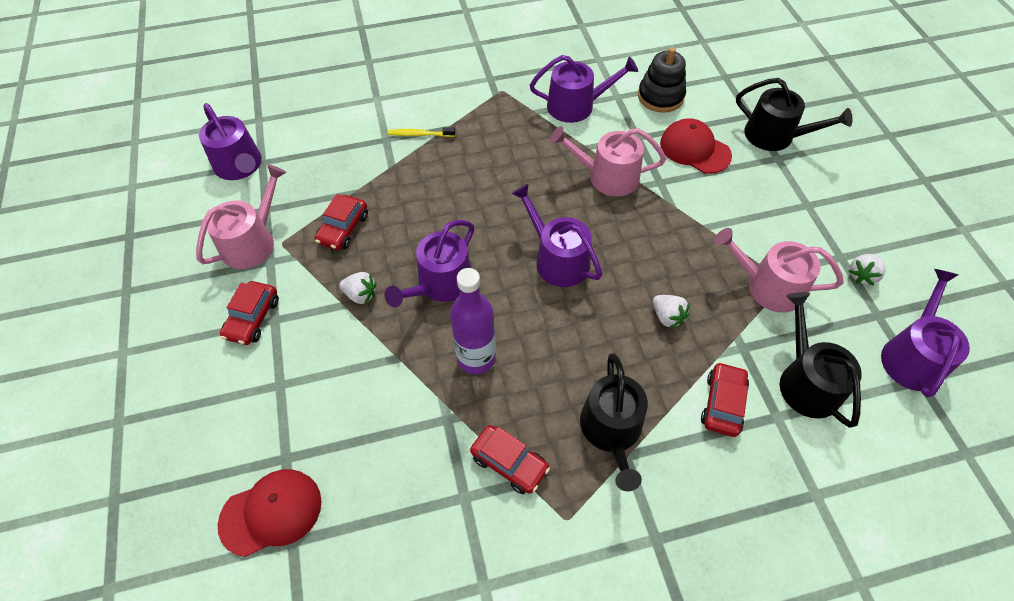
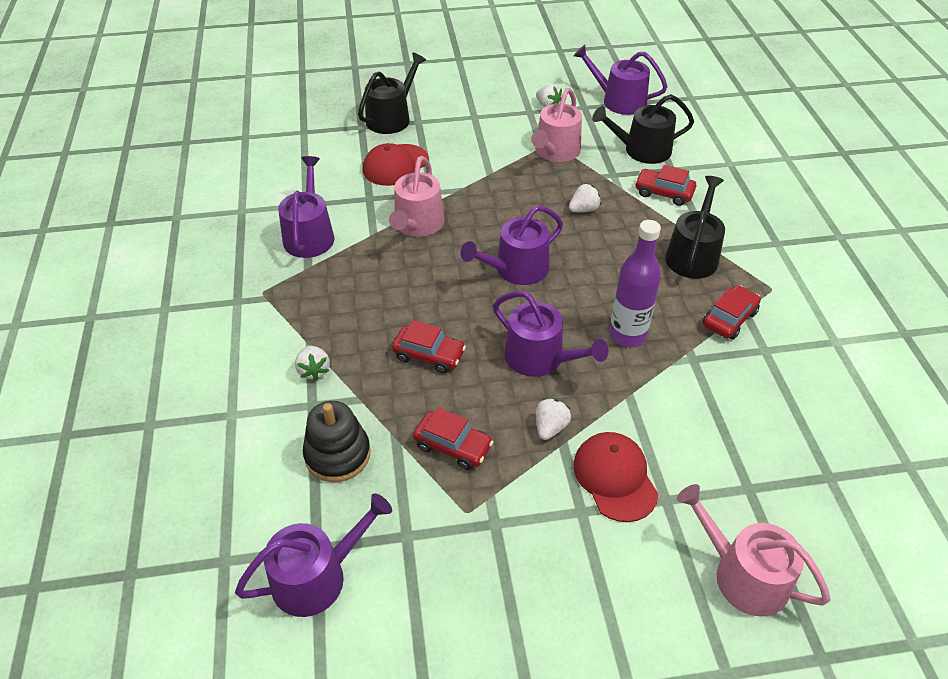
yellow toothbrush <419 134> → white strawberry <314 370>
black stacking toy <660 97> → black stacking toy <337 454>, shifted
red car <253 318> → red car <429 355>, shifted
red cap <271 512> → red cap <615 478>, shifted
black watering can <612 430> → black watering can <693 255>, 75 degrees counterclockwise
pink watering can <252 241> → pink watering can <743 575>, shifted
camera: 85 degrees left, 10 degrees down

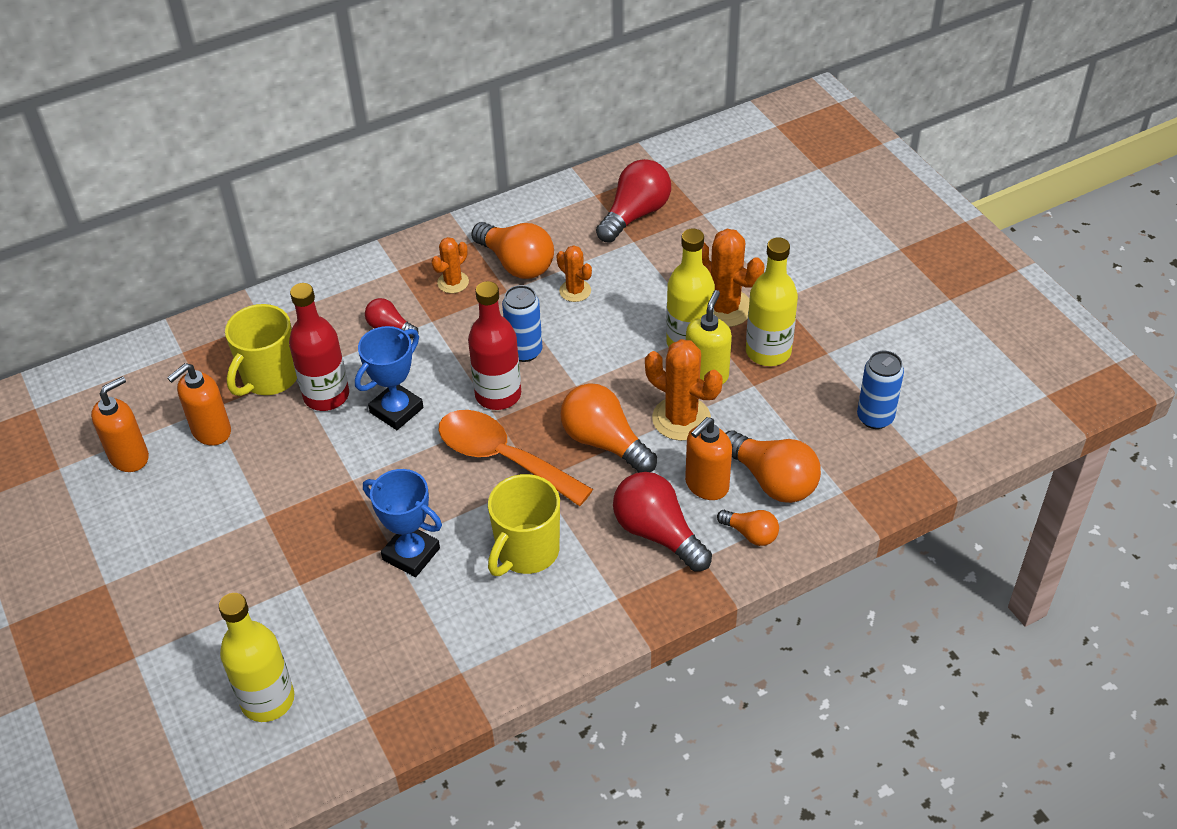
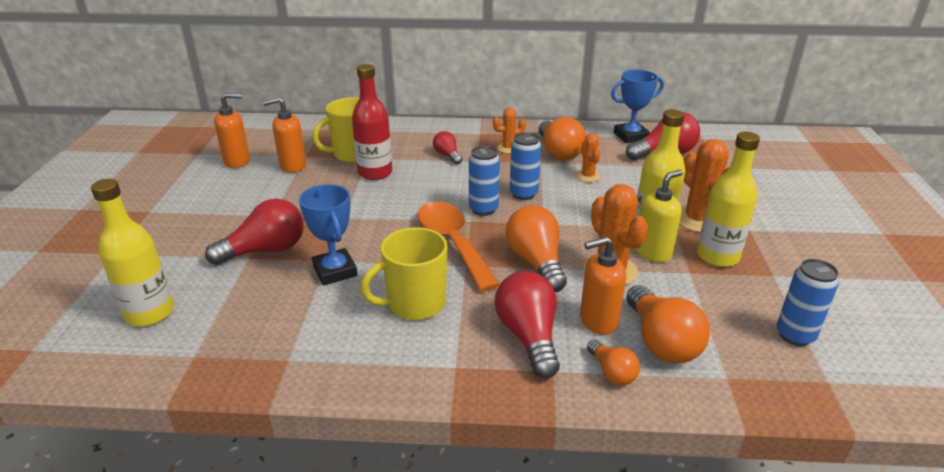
- → red light bulb <266 250>
red bottle <498 395> → blue can <483 209>
blue trophy <396 410> → blue trophy <630 136>, shifted
camera: 30 degrees right, 15 degrees down

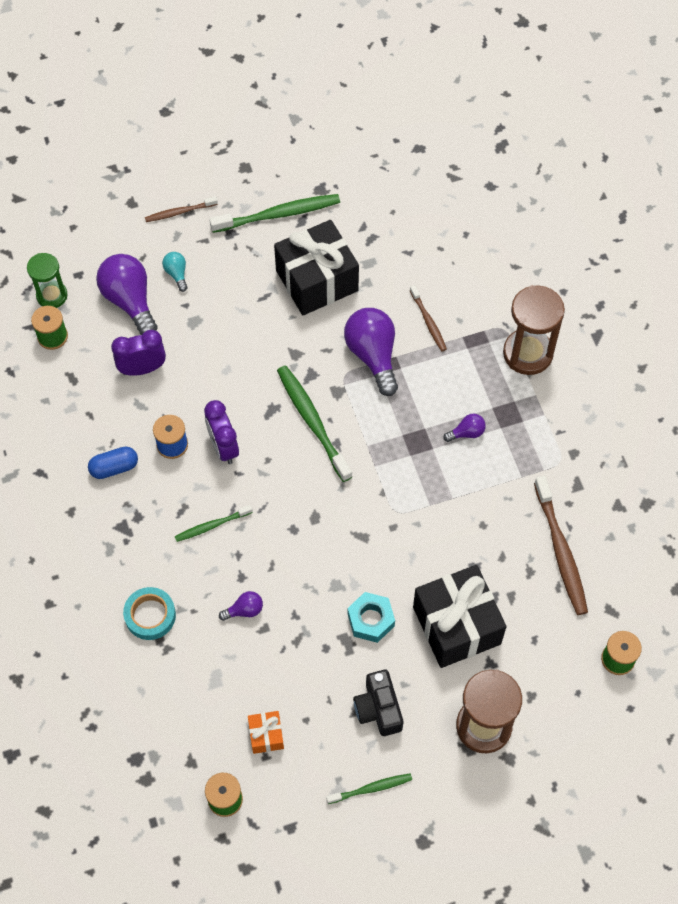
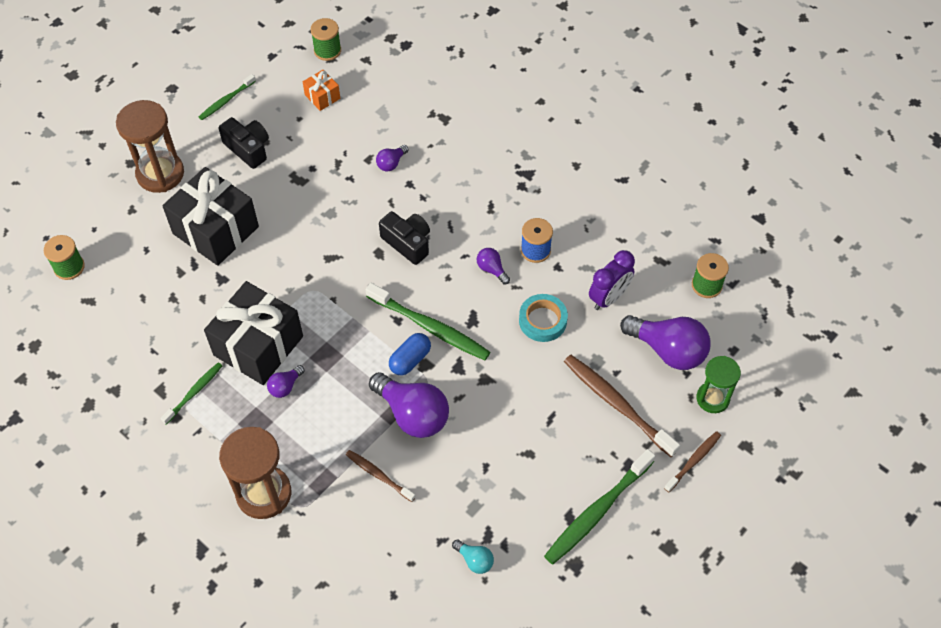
green toothbrush <212 526> → green toothbrush <194 392>, shifted
black gift <317 280> → black gift <258 346>, shifted
- → black camera <407 243>
blue capsule <114 467> → blue capsule <410 360>, shifted
turquoise light bulb <177 274> → turquoise light bulb <474 560>, shifted
purple clock <223 447> → purple light bulb <492 269>
turquoise tape <150 615> → turquoise tape <542 321>, shifted
brown toothbrush <560 551> → brown toothbrush <617 404>, shifted
green hourglass <52 295> → green hourglass <712 398>, shifted
turquoise nut <371 620> → -
camera: 150 degrees right, 5 degrees down

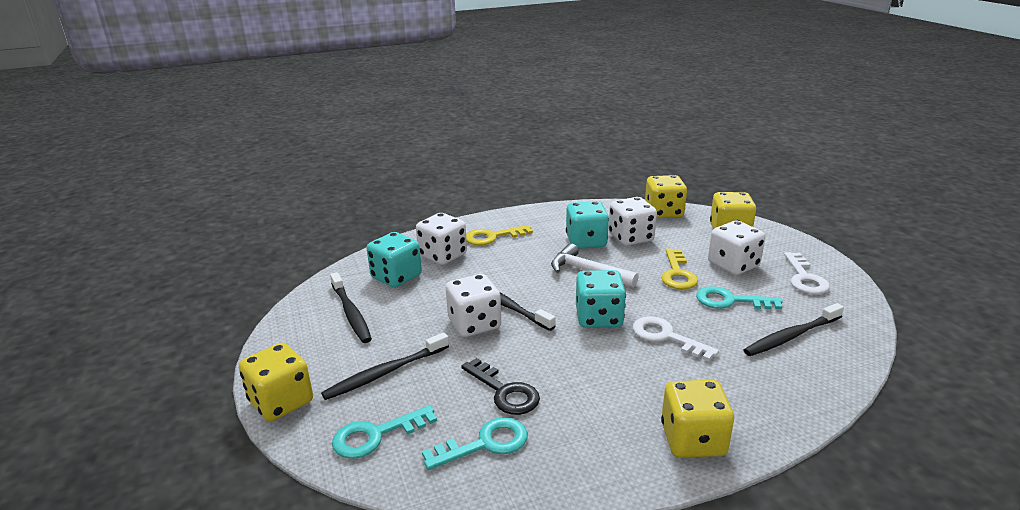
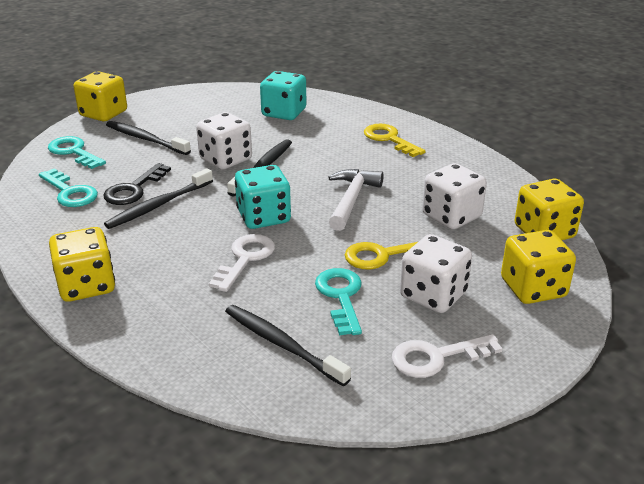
black toothbrush <351 313> → black toothbrush <158 205>, shifted
white dice <443 255> → -
turquoise dice <586 241> → -
camera: 70 degrees right, 5 degrees up

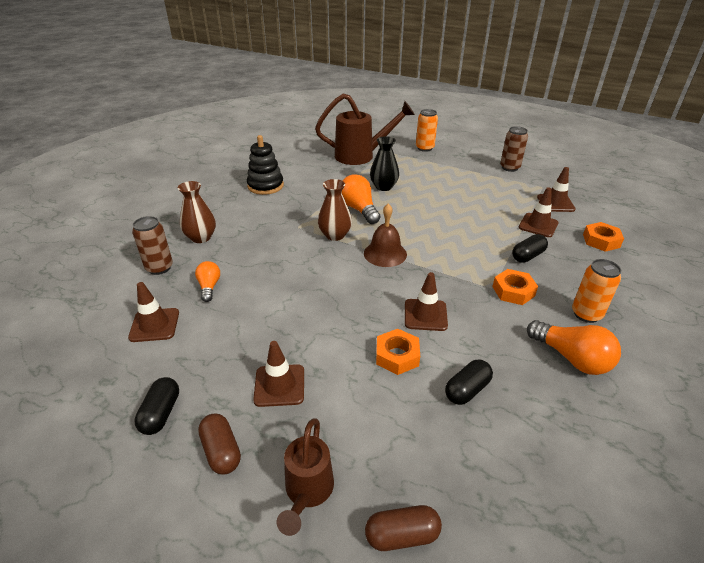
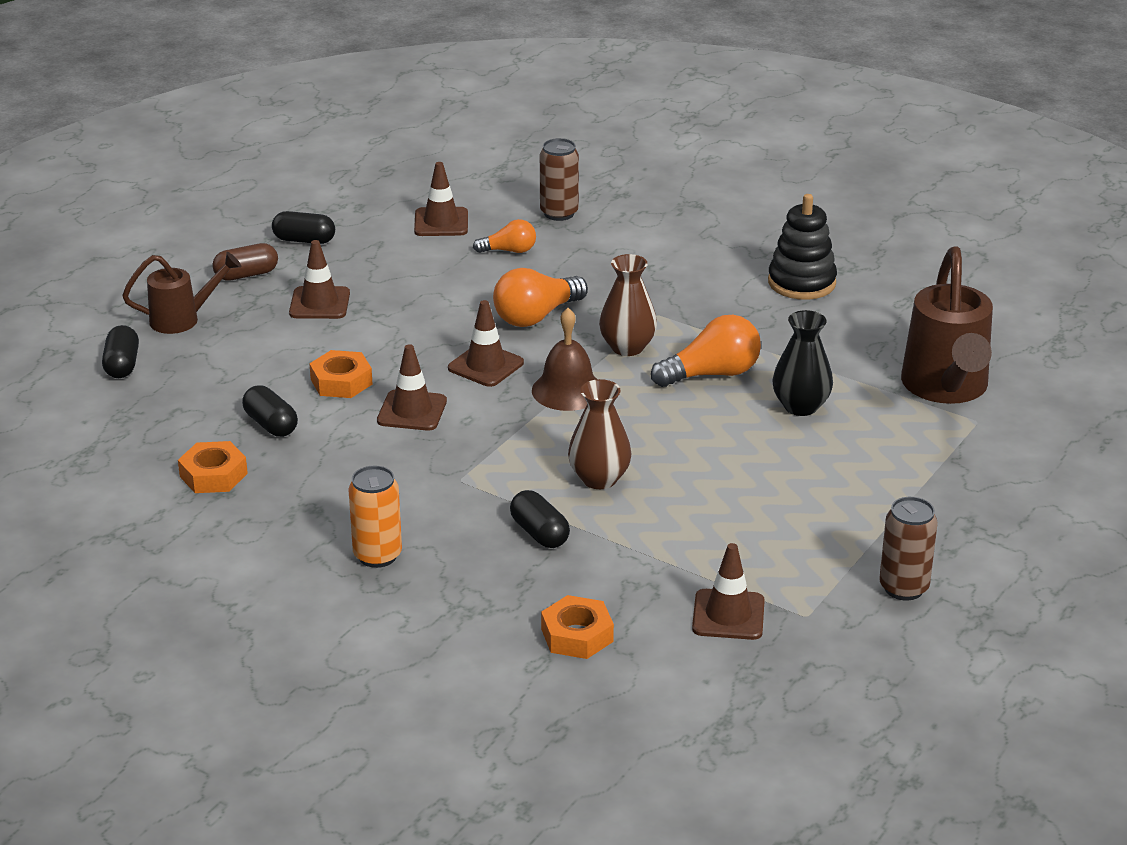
brown capsule <402 535> → black capsule <122 365>
brown watering can <307 493> → brown watering can <183 319>, 150 degrees clockwise
orange nut <513 291> → orange nut <213 475>, shifted
brown traffic cone <538 225> → brown traffic cone <485 365>, shifted
orange light bulb <571 358> → orange light bulb <536 316>, shifted
brown vase <201 237> → brown vase <599 479>, shifted
orange can <424 148> → -
camera: 95 degrees right, 5 degrees down

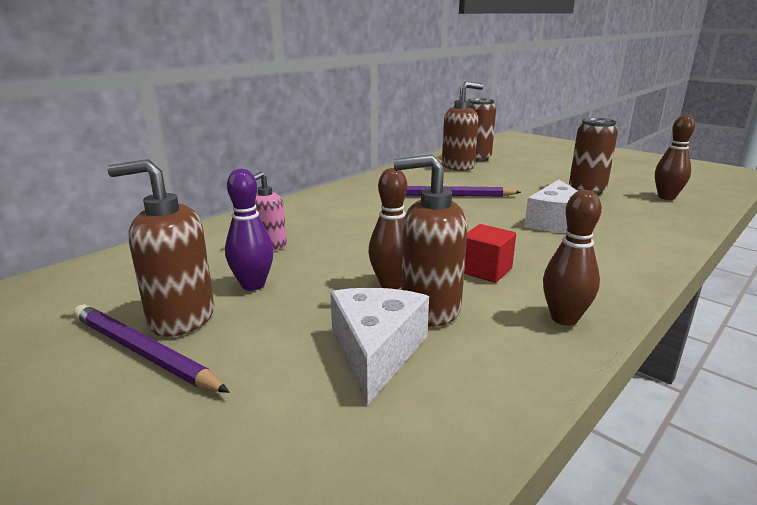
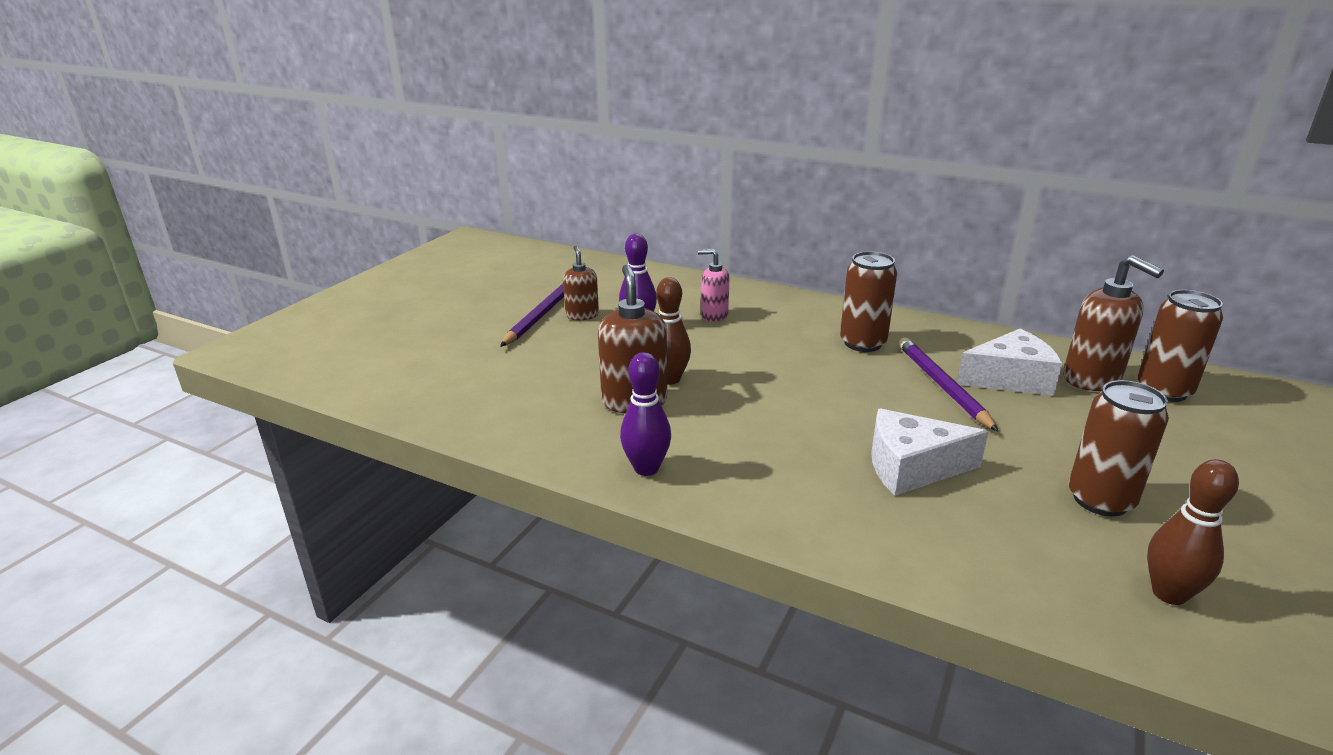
brown soap dispenser <181 318> → brown soap dispenser <582 315>, x0.62
brown bowling pin <564 318> → purple bowling pin <646 468>
- → brown can <862 343>
white cheese <376 351> → white cheese <1010 379>, shifted
red cube <485 270> → -
camera: 75 degrees right, 5 degrees up

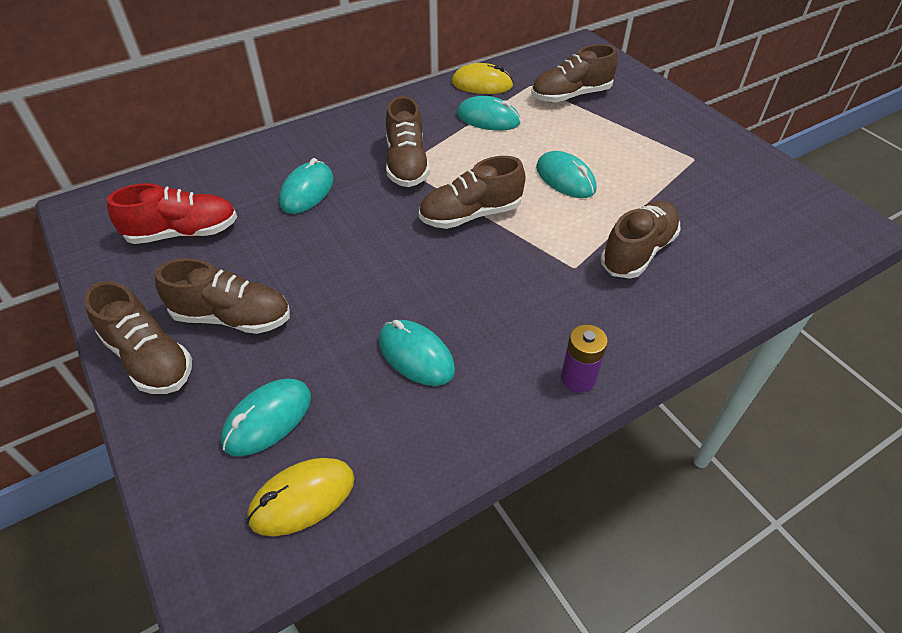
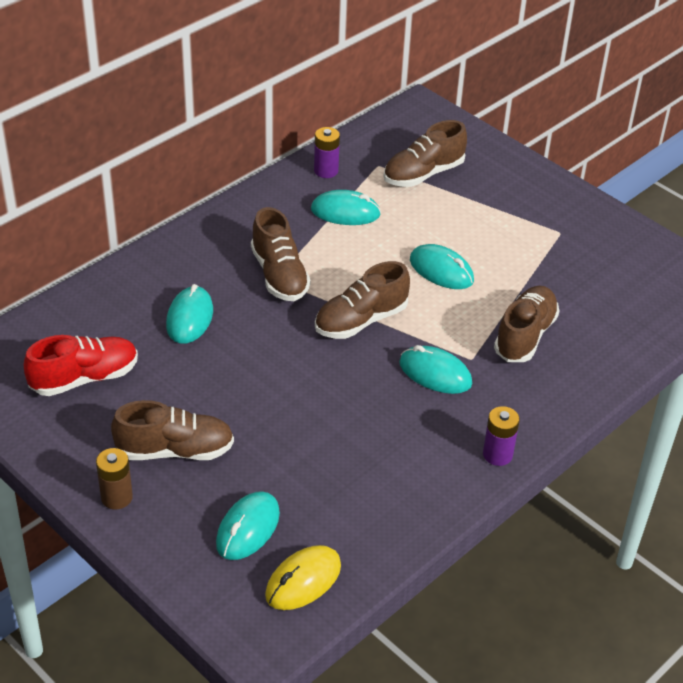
brown shoe <149 358> → brown battery <116 497>
yellow mouse <482 84> → purple battery <326 171>
turquoise mouse <416 355> → turquoise mouse <435 373>, shifted
camera: 15 degrees left, 5 degrees down

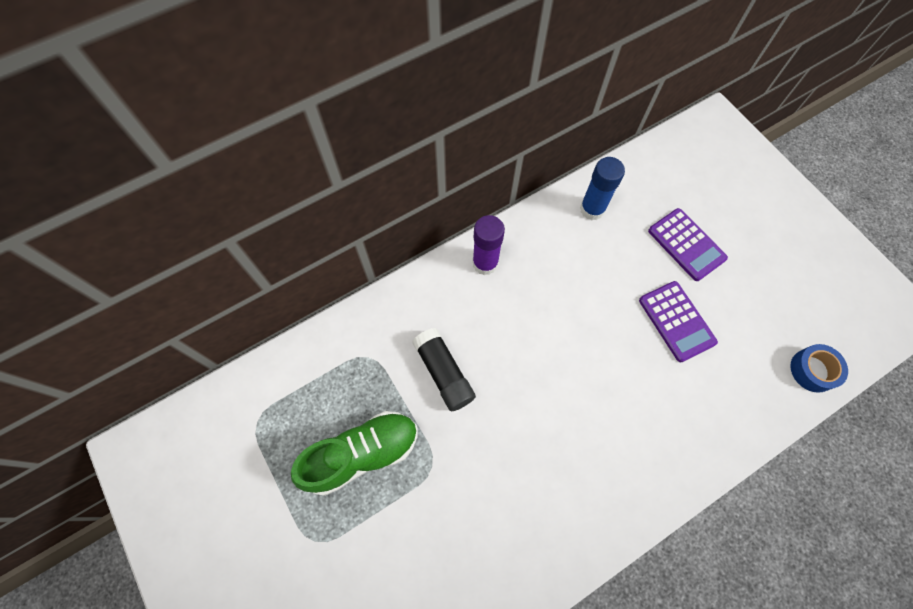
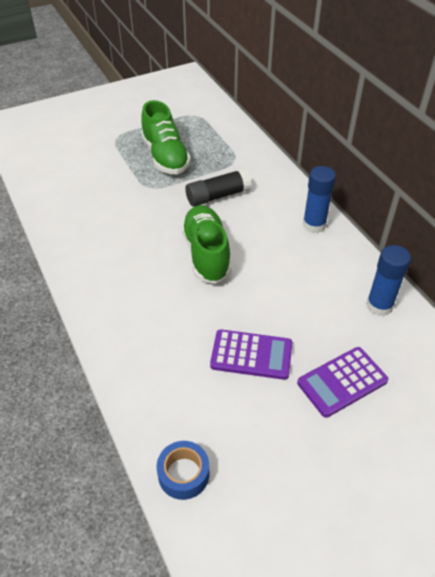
- → green shoe <206 254>
purple calculator <676 321> → purple calculator <251 355>, 150 degrees counterclockwise
purple glue stick <485 263> → blue glue stick <314 225>
camera: 95 degrees right, 20 degrees down

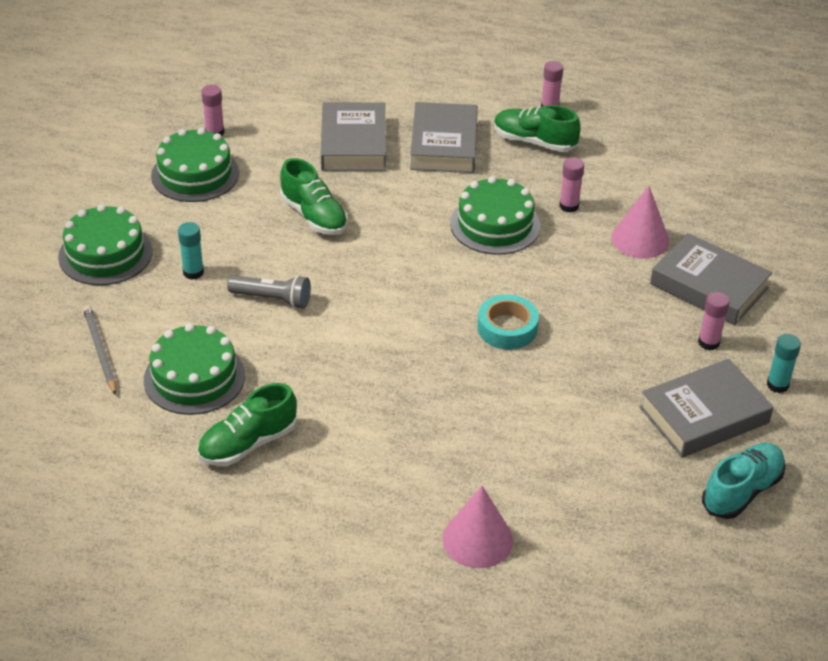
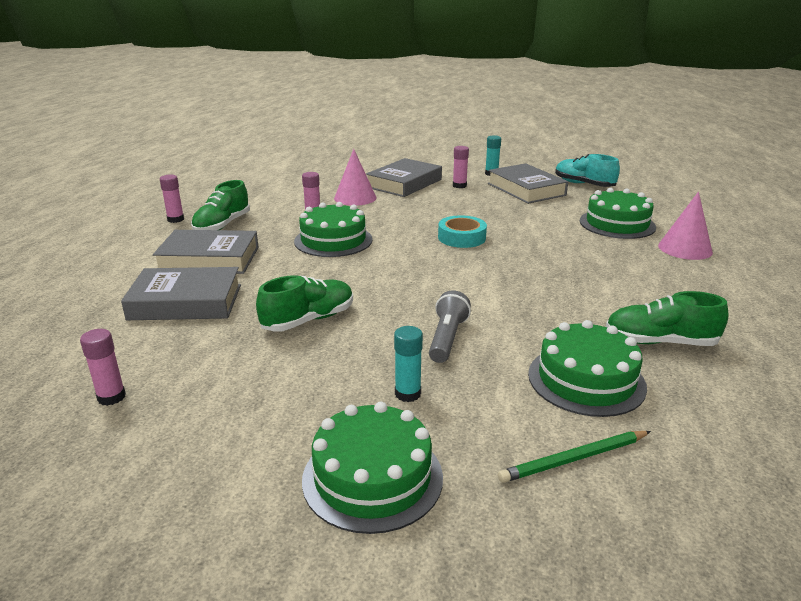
grey pencil <100 351> → green pencil <574 459>
green cake <195 174> → green cake <617 224>, shifted
green shoe <248 444> → green shoe <660 342>, 135 degrees clockwise
camera: 90 degrees left, 15 degrees down

